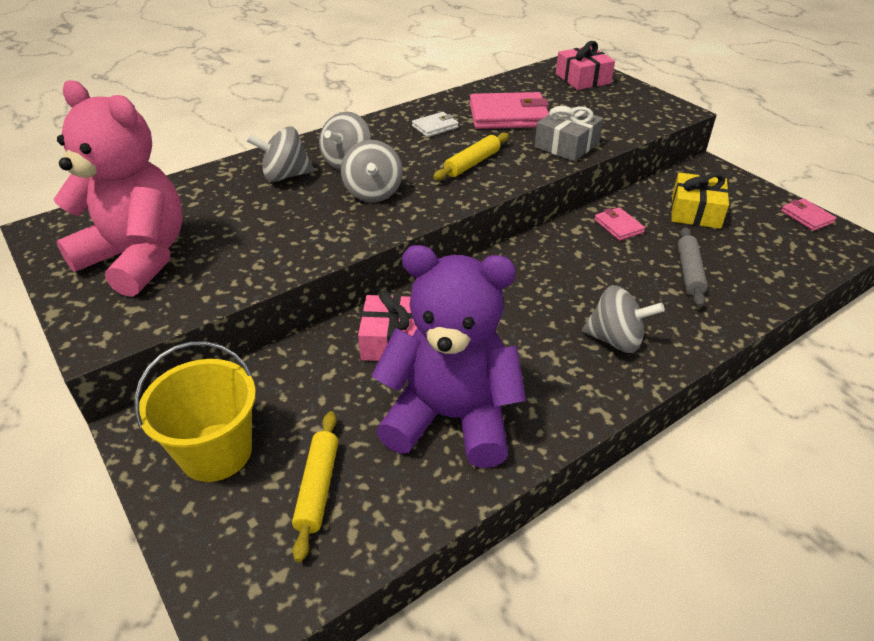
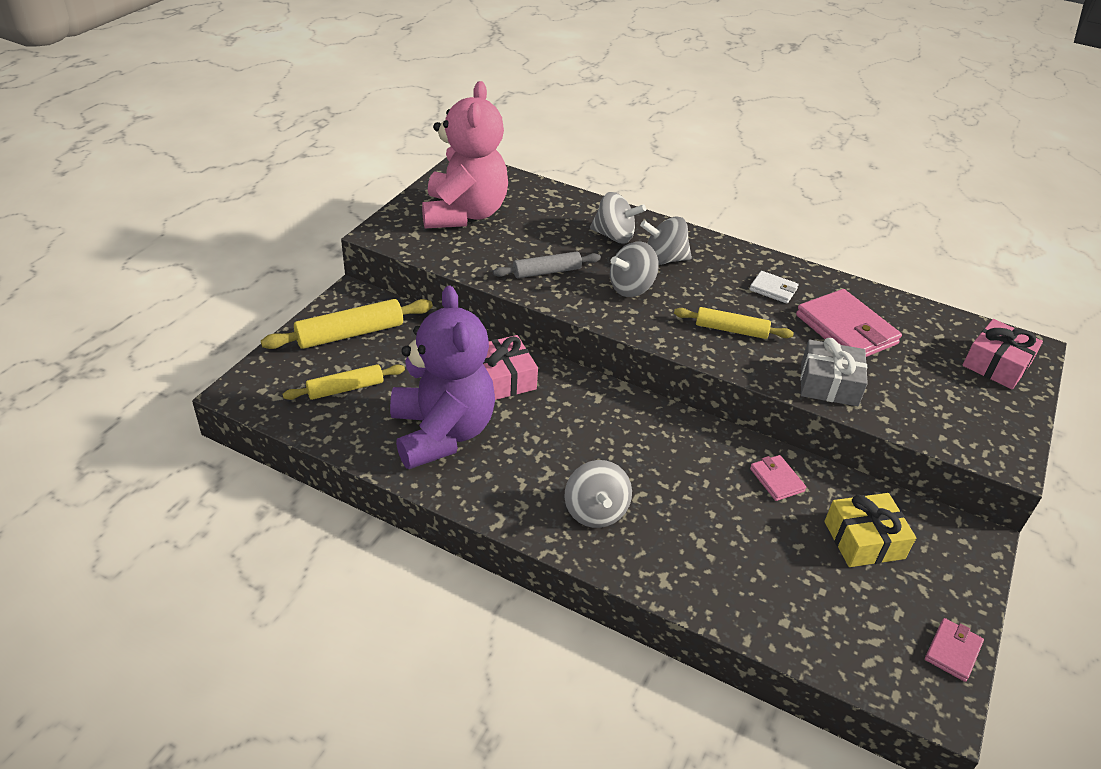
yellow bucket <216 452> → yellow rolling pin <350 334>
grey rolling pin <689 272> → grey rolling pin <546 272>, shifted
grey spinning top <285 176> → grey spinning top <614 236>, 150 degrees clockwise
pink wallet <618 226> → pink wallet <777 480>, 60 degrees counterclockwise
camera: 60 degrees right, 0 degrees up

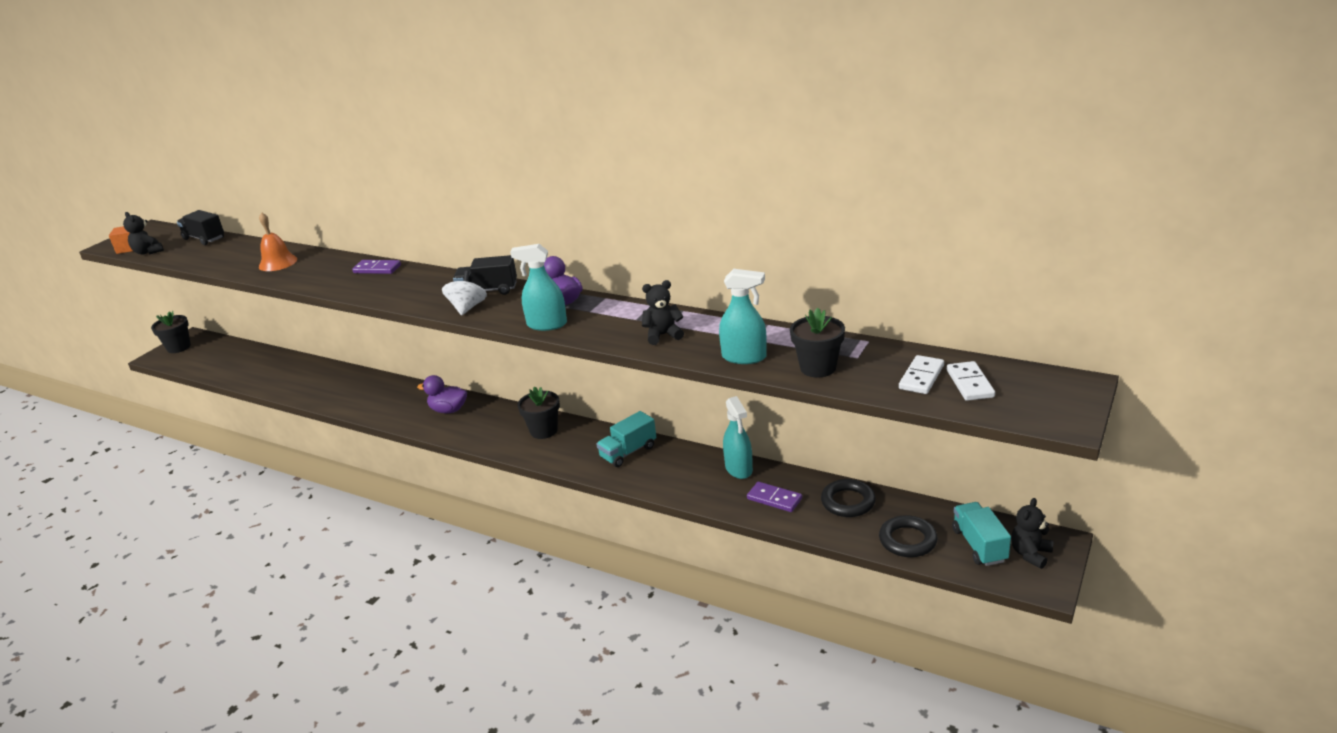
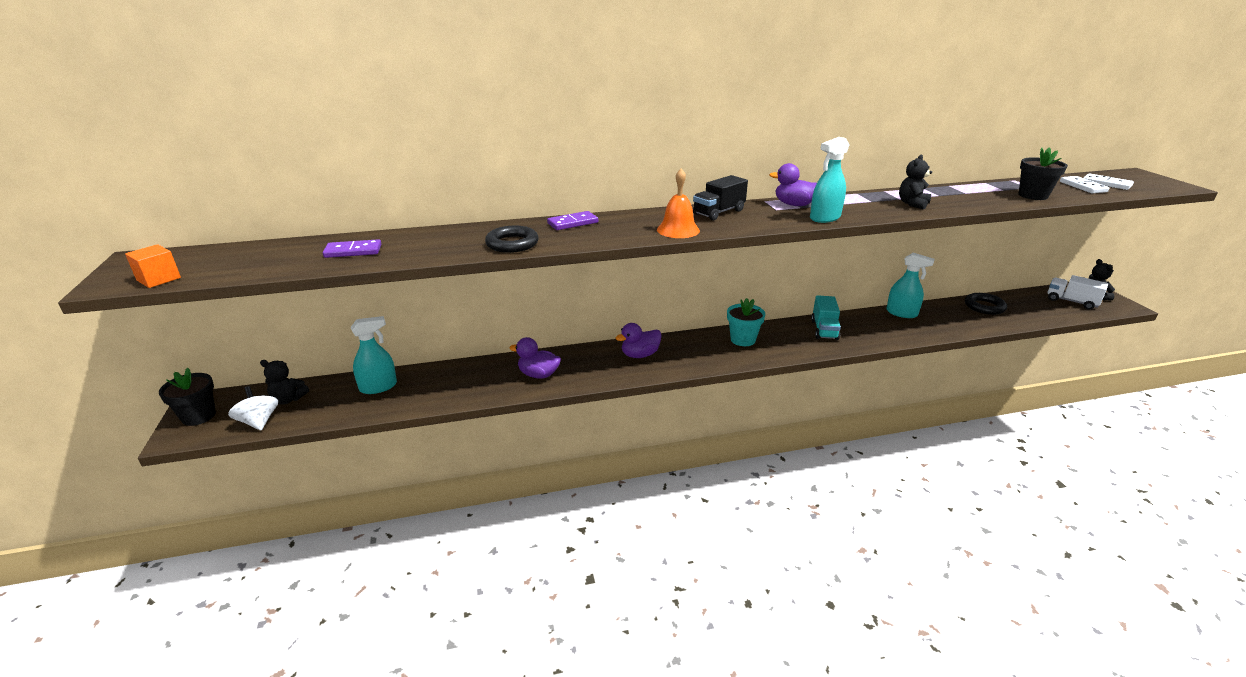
white spinning top <467 308> → white spinning top <259 422>, shifted
black teddy bear <148 252> → black teddy bear <288 399>, shifted
purple domino <774 499> → purple domino <353 251>, shifted
turquoise spray bottle <744 357> → turquoise spray bottle <378 387>, shifted
black ring <907 540> → black ring <512 244>, shifted
- → purple duck <538 375>
orange bell <278 263> → orange bell <678 230>, shifted
black flower pot <544 431> → turquoise flower pot <743 340>
turquoise truck <979 545> → white truck <1071 301>
black truck <204 238> → -
camera: 45 degrees left, 0 degrees up

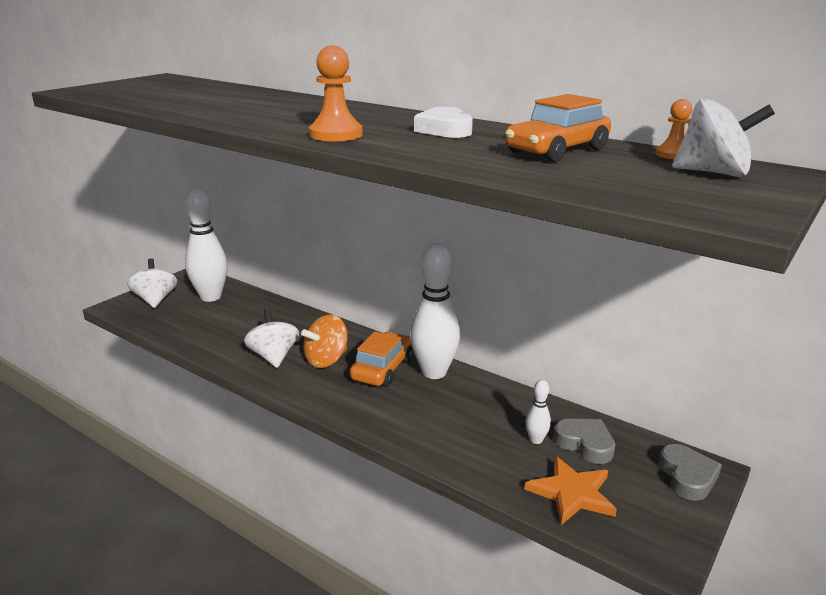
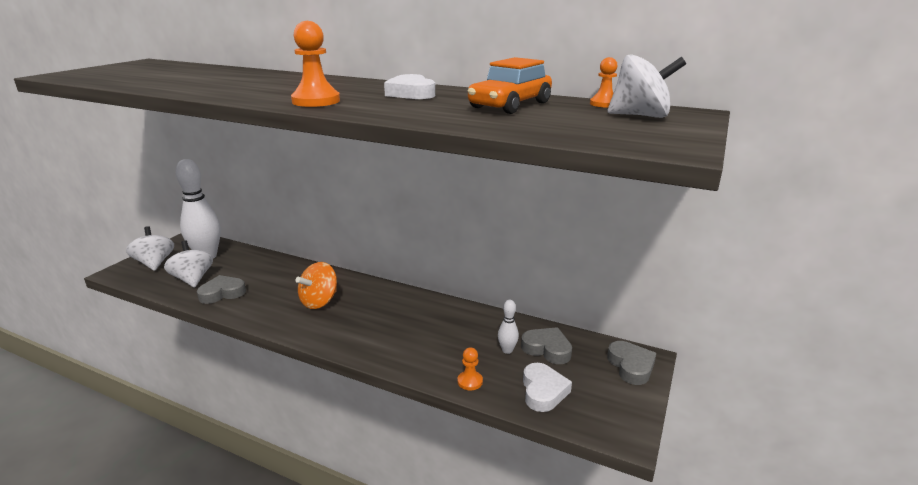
white spinning top <273 356> → white spinning top <193 279>, shifted
- → grey heart <222 293>
- → orange pawn <470 381>
orange star <572 493> → white heart <543 391>
orange car <383 369> → -
white bowling pin <434 372> → -
camera: 10 degrees left, 0 degrees up

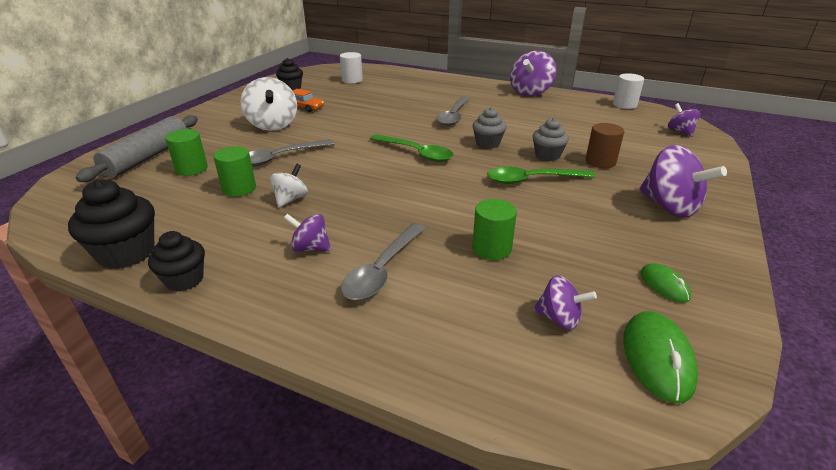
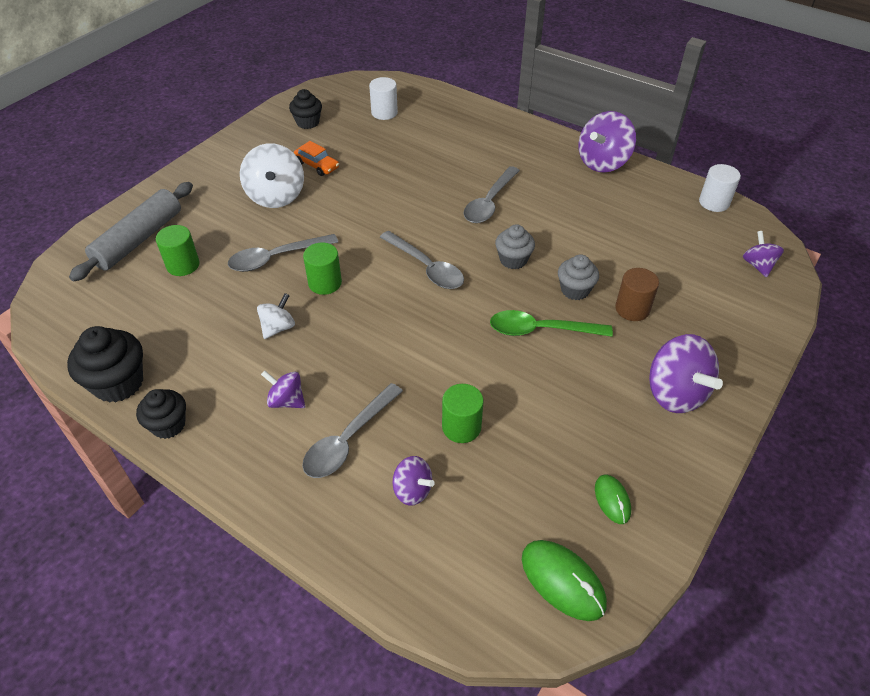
green cylinder <239 188> → green cylinder <325 283>, shifted
green spoon <416 153> → grey spoon <426 267>
purple spinning top <559 318> → purple spinning top <412 490>, shifted
green mouse <657 358> → green mouse <563 581>, 60 degrees counterclockwise
camera: 10 degrees right, 15 degrees up

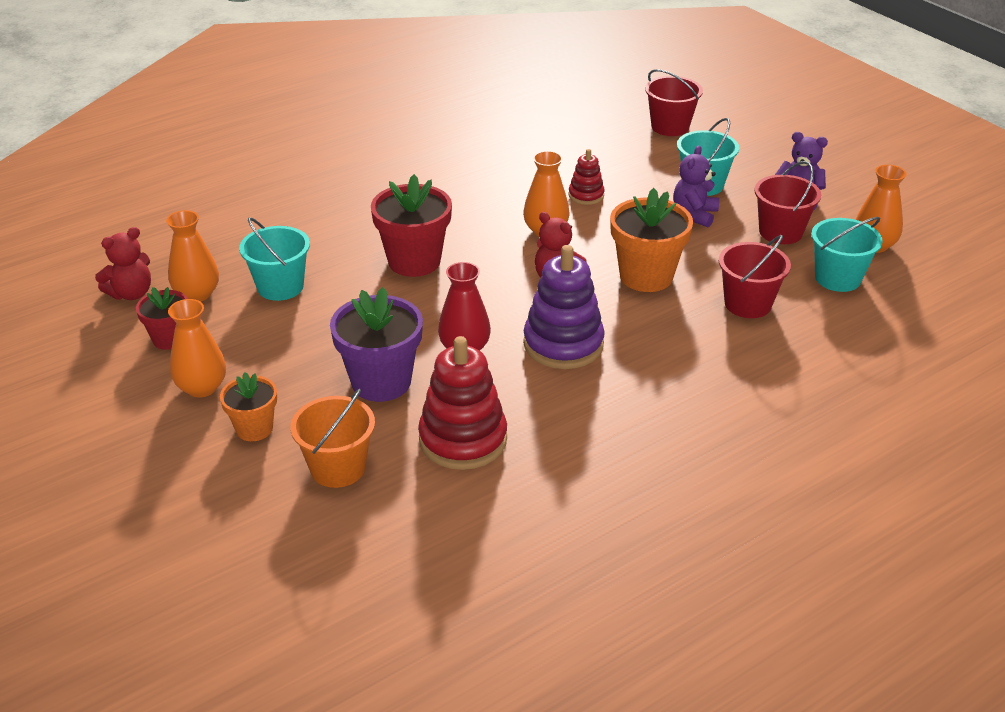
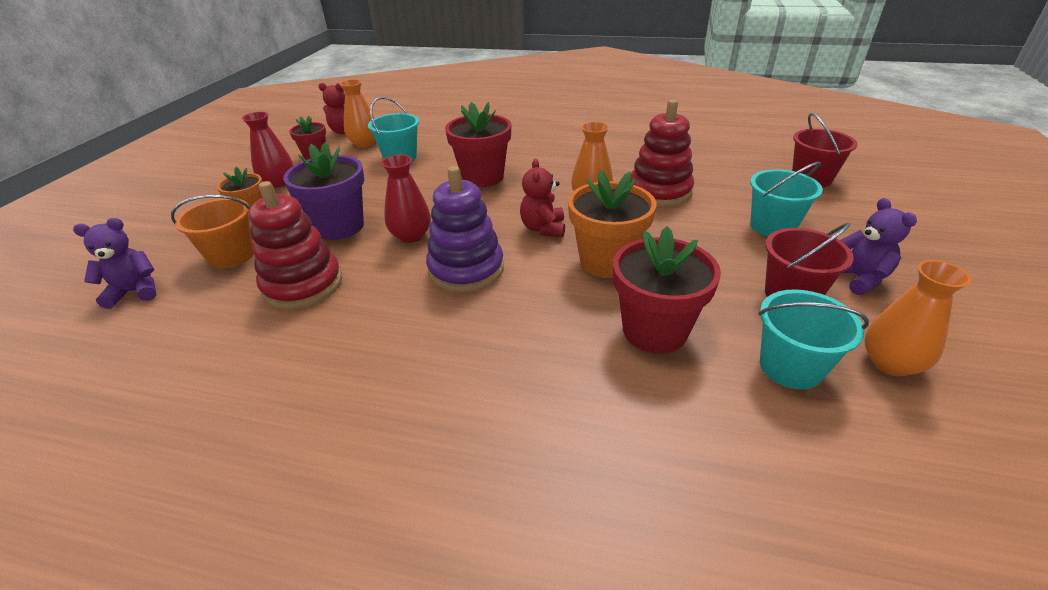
purple teddy bear <694 215> → purple teddy bear <135 292>, shifted
orange vase <202 387> → red vase <279 182>
red bucket <747 304> → red flower pot <654 331>
red stacking toy <586 195> → red stacking toy <659 192>, x1.90
camera: 50 degrees right, 0 degrees up

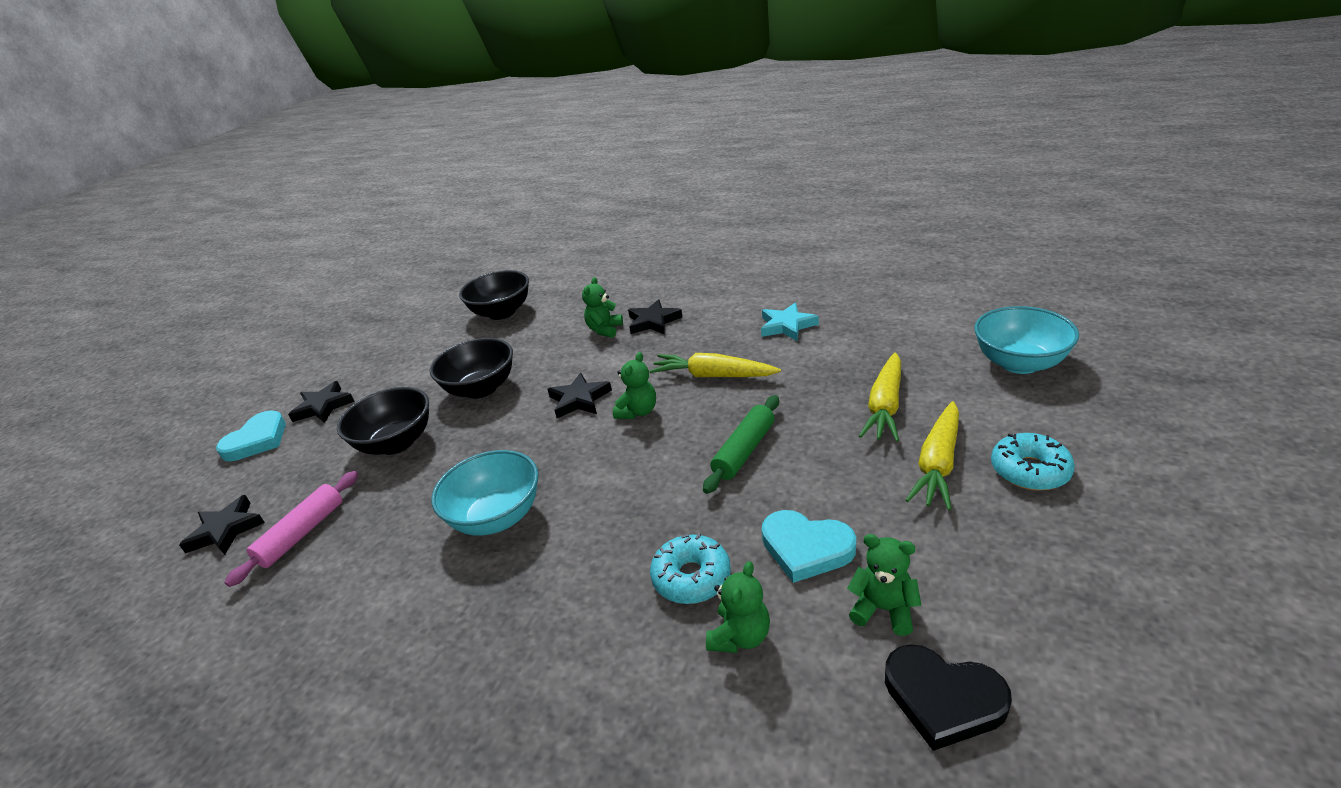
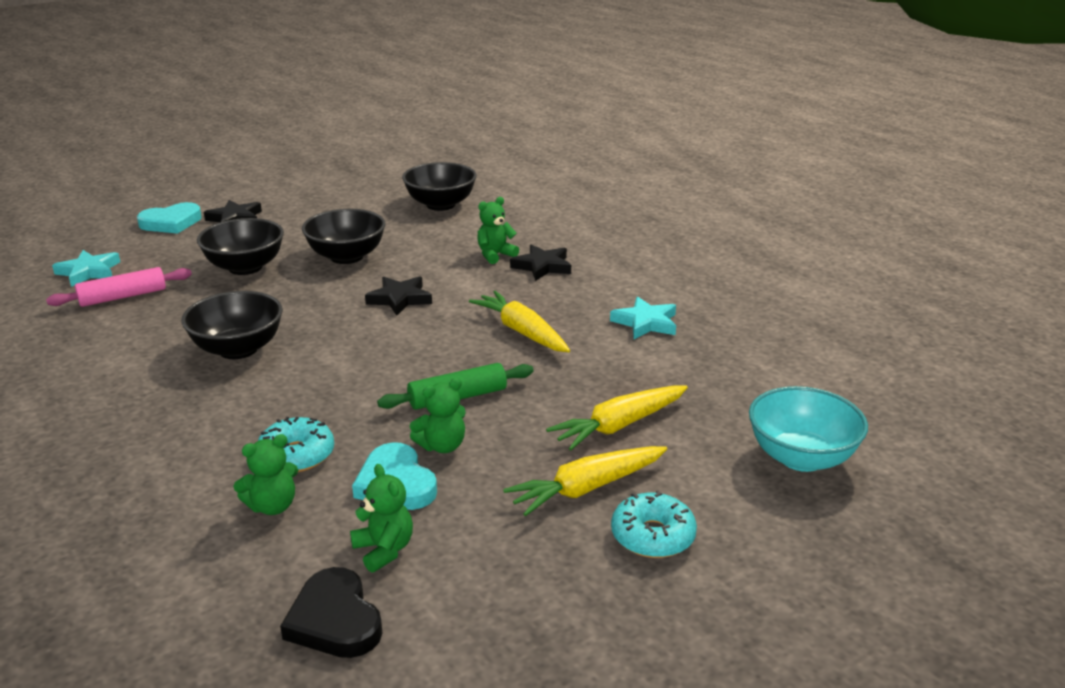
black star <226 530> → turquoise star <89 272>
turquoise bowl <497 517> → black bowl <238 349>
green teddy bear <638 412> → green teddy bear <442 446>, shifted
camera: 30 degrees right, 5 degrees down

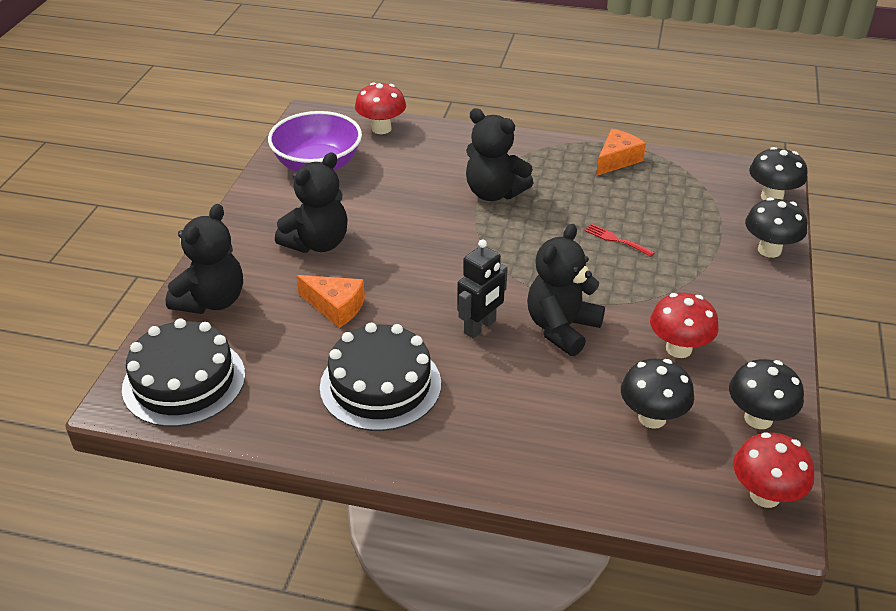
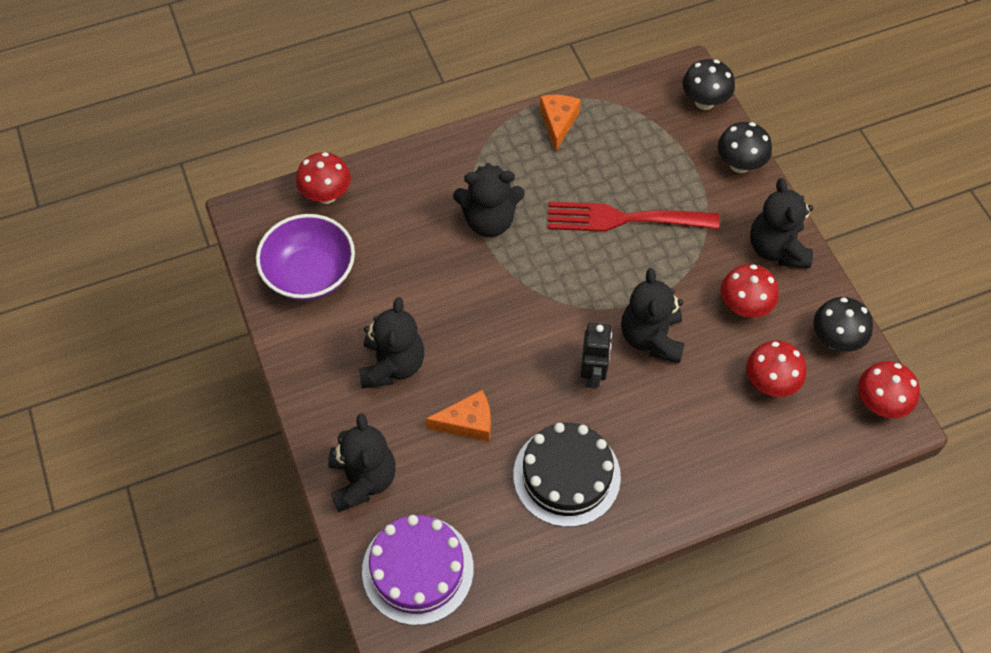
black cake <184 381> → purple cake <418 569>
red fork <616 240> → red fork <623 219>, x2.46
black mushroom <652 418> → red mushroom <770 383>
- → black teddy bear <776 248>
camera: 35 degrees left, 20 degrees up

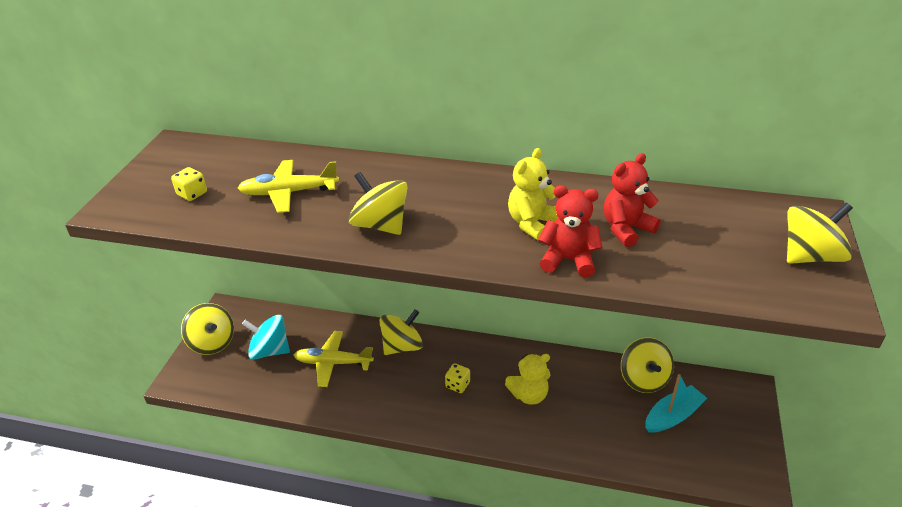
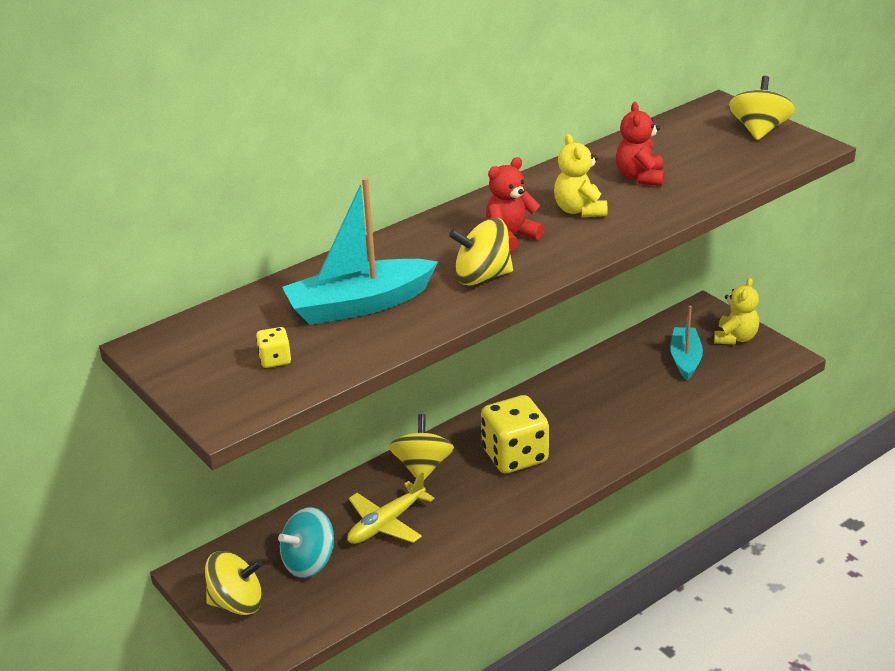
yellow plane <289 193> → turquoise boat <359 305>
yellow dice <457 385> → yellow dice <515 456>, x2.31
red teddy bear <568 260> → red teddy bear <511 237>, shifted
yellow teddy bear <529 395> → yellow teddy bear <735 338>, shifted
yellow spinning top <644 379> → -
camera: 50 degrees left, 5 degrees down

